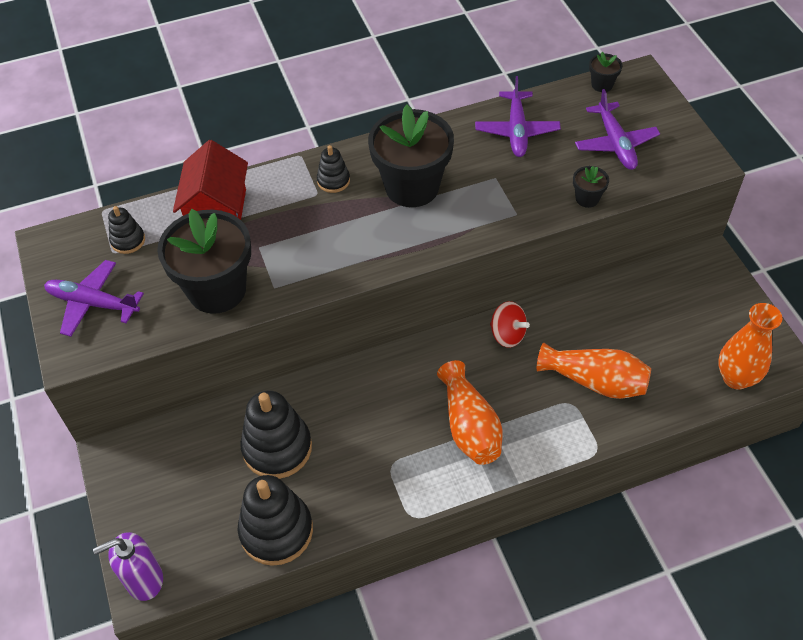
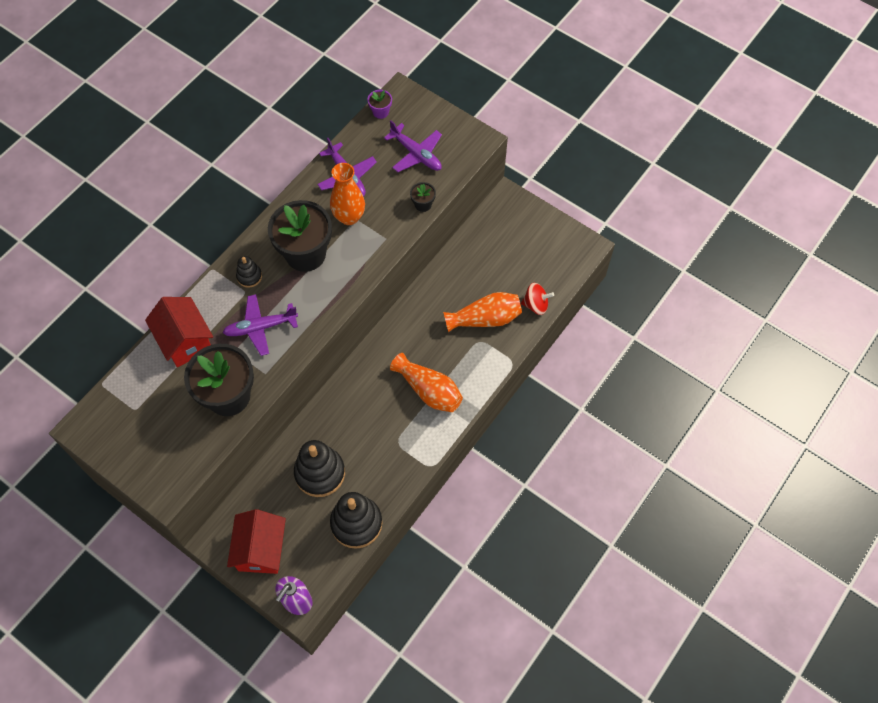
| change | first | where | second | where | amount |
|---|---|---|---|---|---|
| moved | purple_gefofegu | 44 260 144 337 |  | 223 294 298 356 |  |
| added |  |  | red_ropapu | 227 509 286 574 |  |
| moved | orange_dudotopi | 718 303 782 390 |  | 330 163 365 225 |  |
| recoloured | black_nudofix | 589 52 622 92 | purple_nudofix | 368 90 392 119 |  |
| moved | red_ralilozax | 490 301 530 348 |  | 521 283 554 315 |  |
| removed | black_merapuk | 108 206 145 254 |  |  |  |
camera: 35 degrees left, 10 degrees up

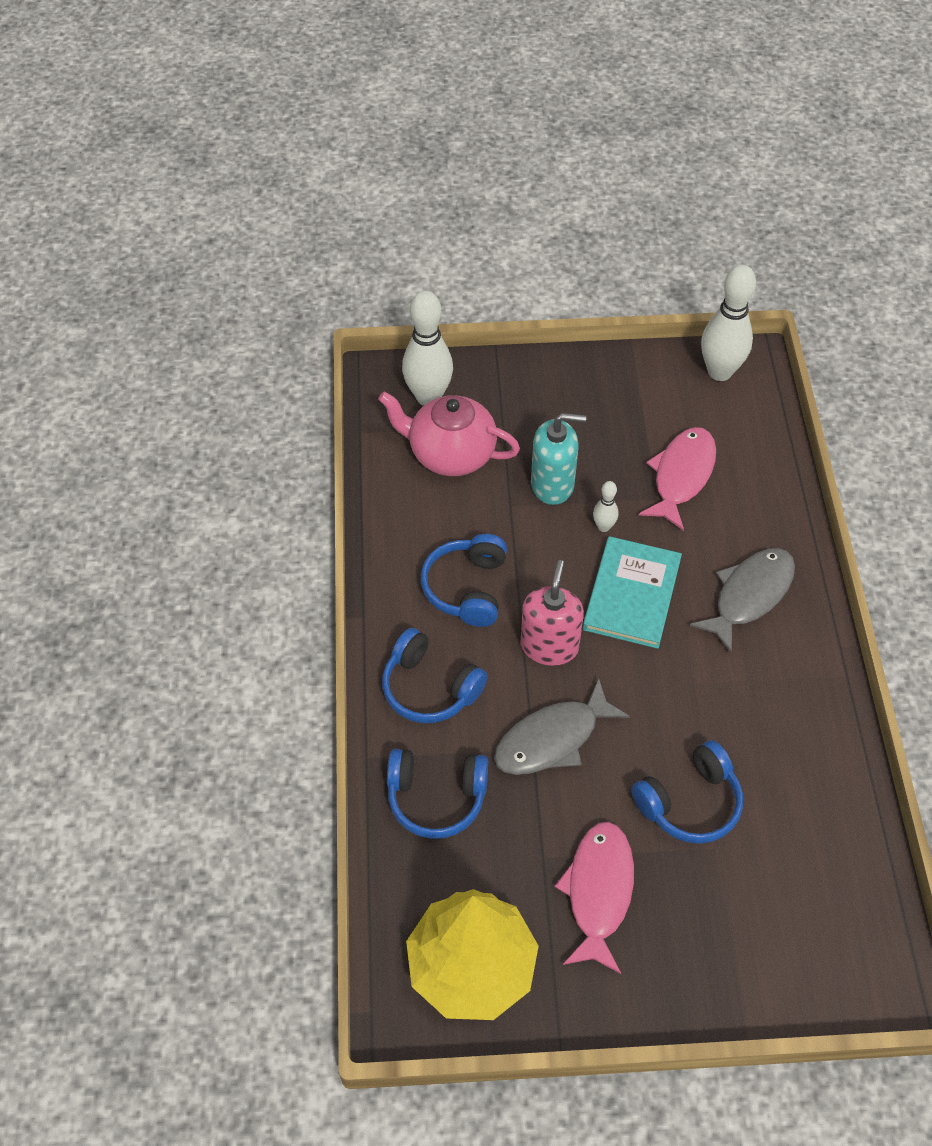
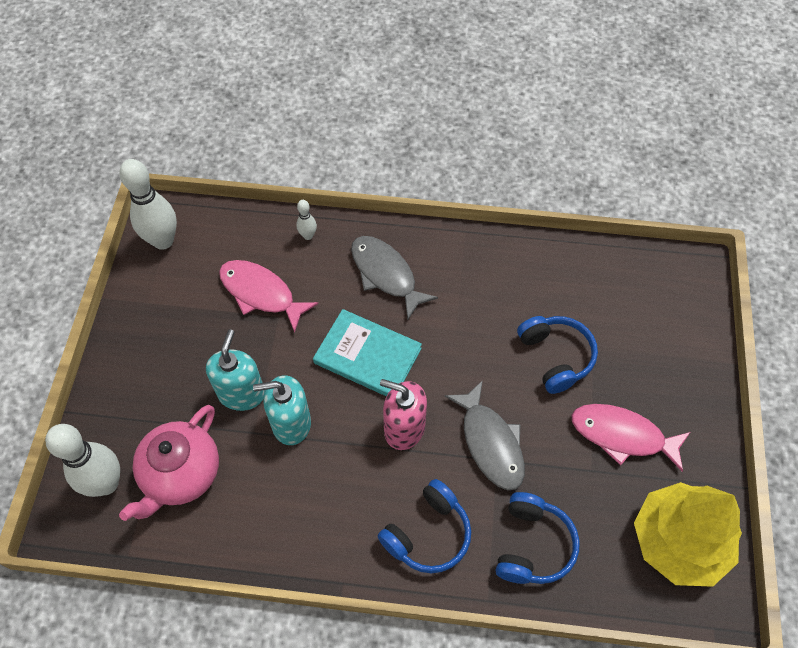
| change | first | where | second | where | amount |
|---|---|---|---|---|---|
| added |  |  | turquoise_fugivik | 253 375 311 445 |  |
| moved | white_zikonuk | 593 481 619 532 |  | 296 200 317 240 |  |
| removed | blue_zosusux | 421 534 507 627 |  |  |  |
camera: 80 degrees left, 5 degrees up

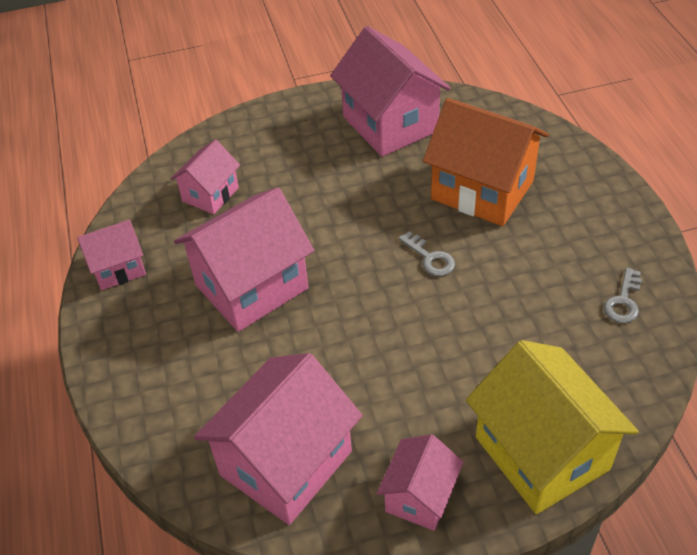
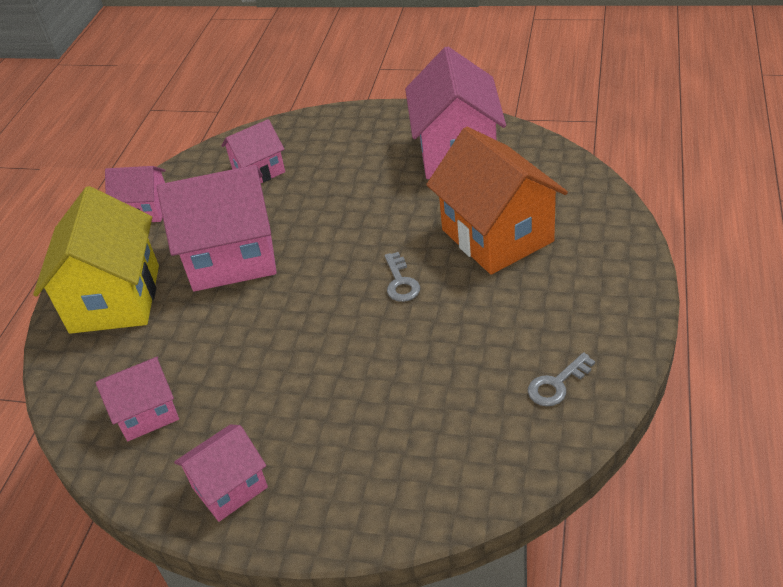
| change | first | where | second | where | amount |
|---|---|---|---|---|---|
| moved | yellow_ropapu | 466 340 639 514 |  | 33 186 159 334 |  |
| resized | pink_ropapu | 194 353 363 525 |  | 96 357 179 441 | x0.55 |
camera: 30 degrees right, 5 degrees down

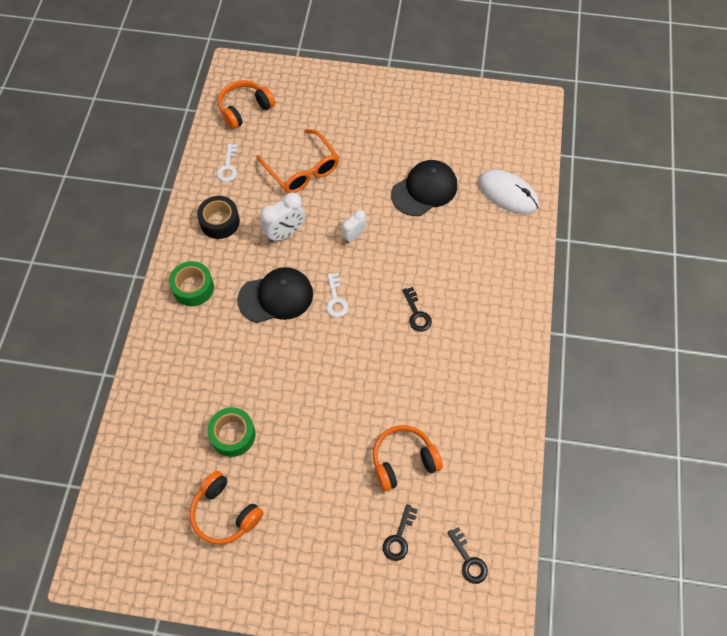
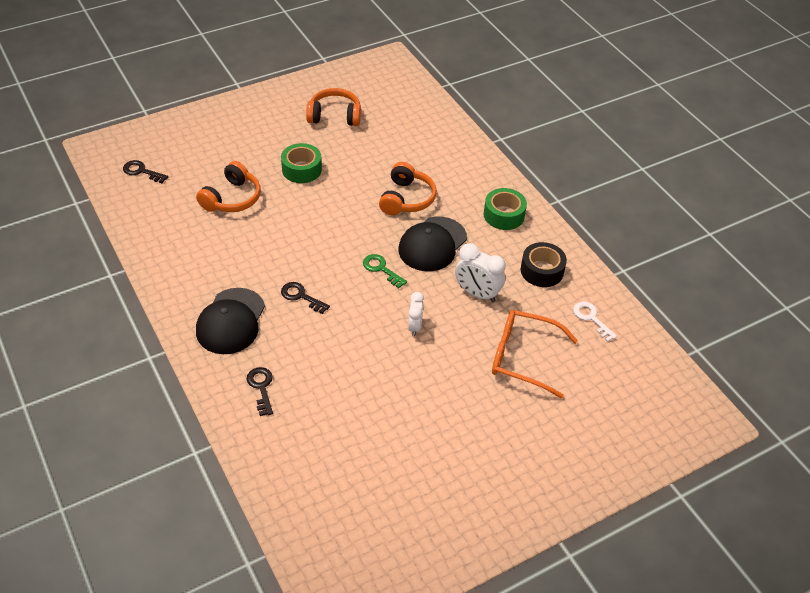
| change | first | where | second | where | amount |
|---|---|---|---|---|---|
| moved | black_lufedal | 391 160 457 216 |  | 196 288 265 354 |  |
| moved | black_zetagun | 383 504 418 561 |  | 247 367 273 416 |  |
| moved | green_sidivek | 207 407 255 457 |  | 281 143 322 183 |  |
| recoloured | white_zetagun | 326 273 348 317 | green_zetagun | 363 254 407 288 |  |
| moved | orange_zosusux | 218 80 275 129 |  | 379 162 437 215 |  |
| turned | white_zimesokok | 260 192 305 242 |  | 455 243 506 302 | 75 degrees counterclockwise |
| removed | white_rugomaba | 478 170 539 214 |  |  |  |
camera: 140 degrees right, 15 degrees down

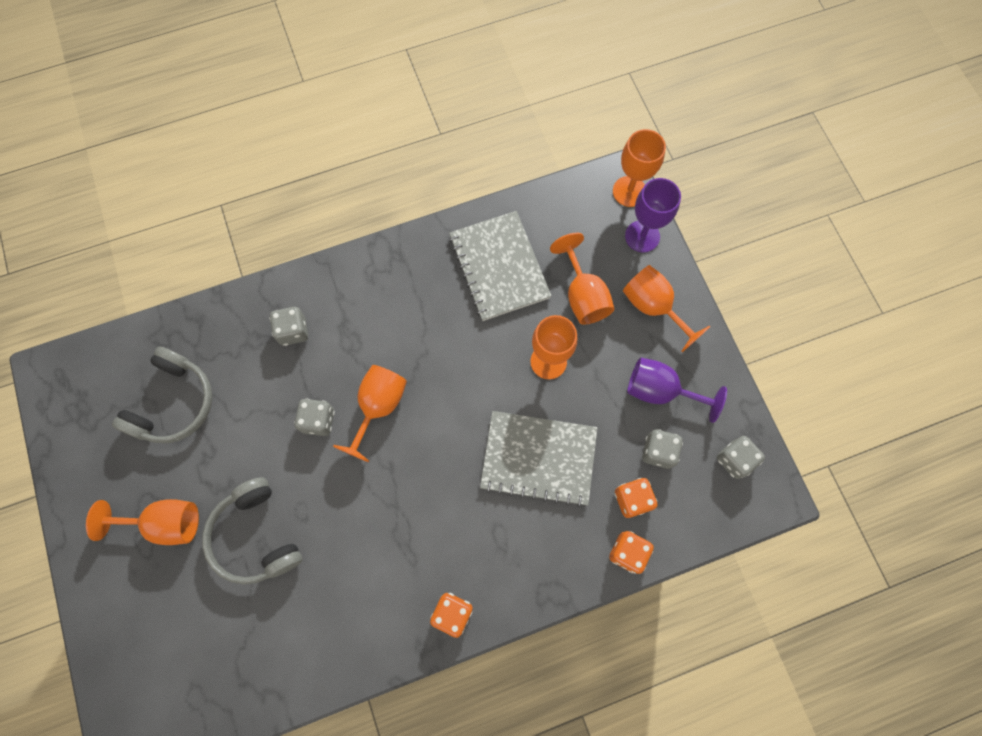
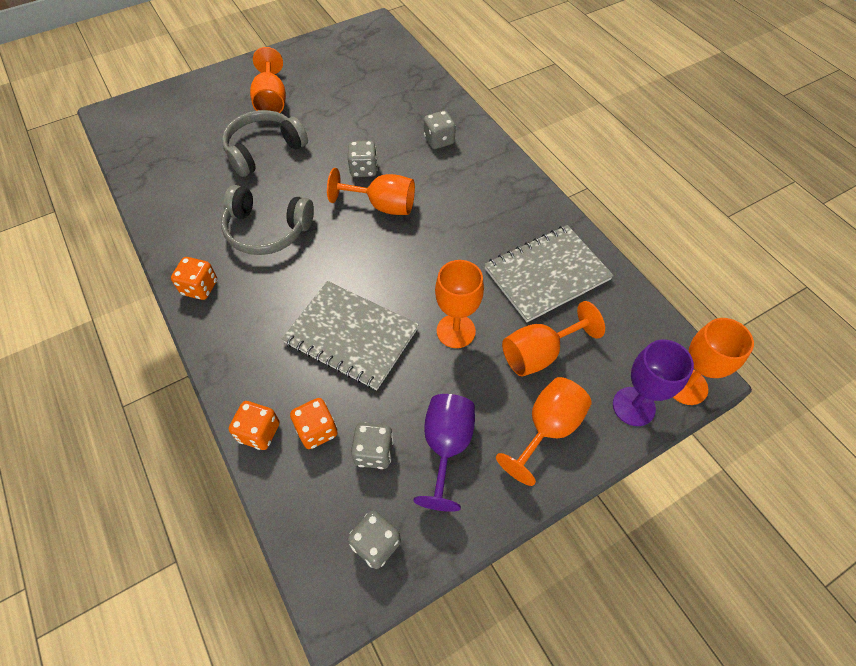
| change | first | where | second | where | amount |
|---|---|---|---|---|---|
| moved | grey_zosusux | 112 347 212 443 |  | 221 185 314 255 |  |
| turned | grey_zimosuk | 480 411 597 507 |  | 282 281 419 390 | 60 degrees counterclockwise |
camera: 80 degrees right, 15 degrees down

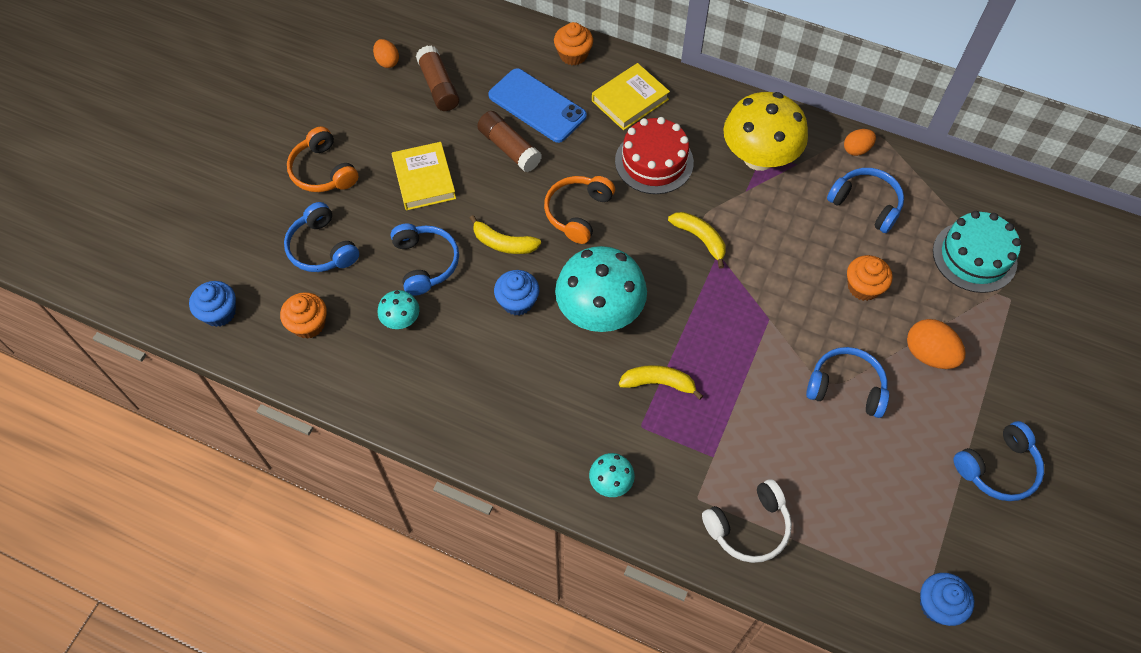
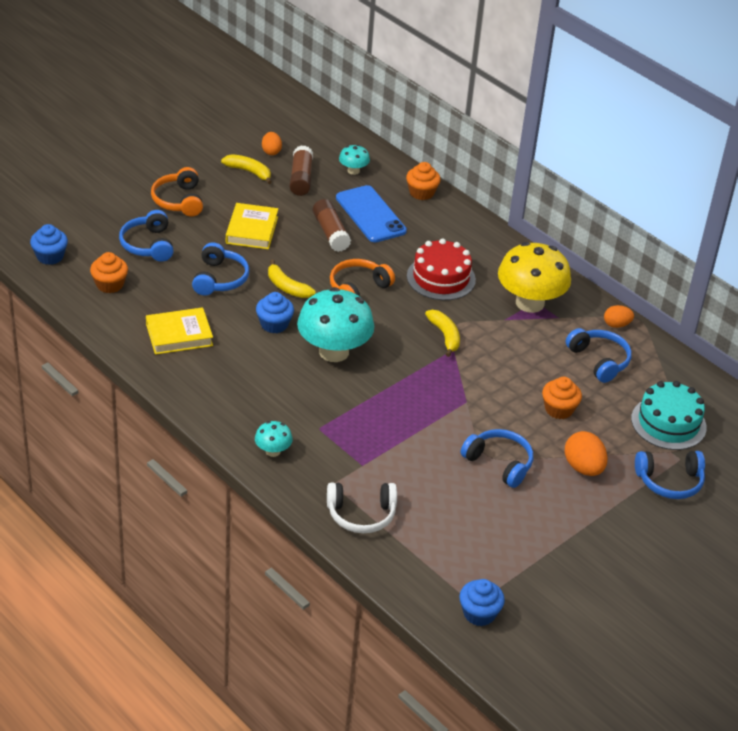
| change | first | where | second | where | amount |
|---|---|---|---|---|---|
| moved | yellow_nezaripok | 592 63 670 130 |  | 146 307 213 355 |  |
| moved | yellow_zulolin | 619 365 703 400 |  | 221 154 272 184 |  |
| moved | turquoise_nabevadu | 378 290 419 329 |  | 339 145 370 175 |  |
| moved | blue_zosusux | 954 421 1044 501 |  | 635 451 705 499 |  |
camera: 20 degrees right, 20 degrees down

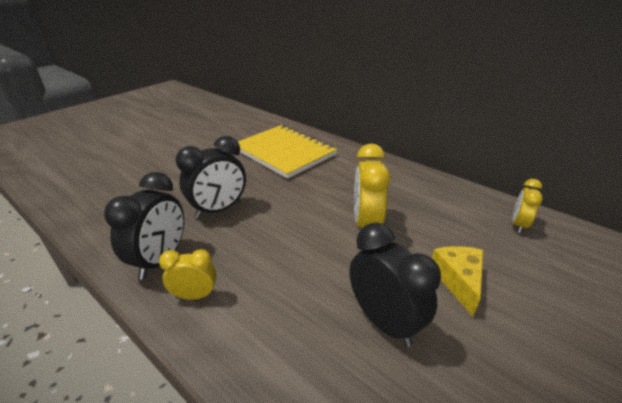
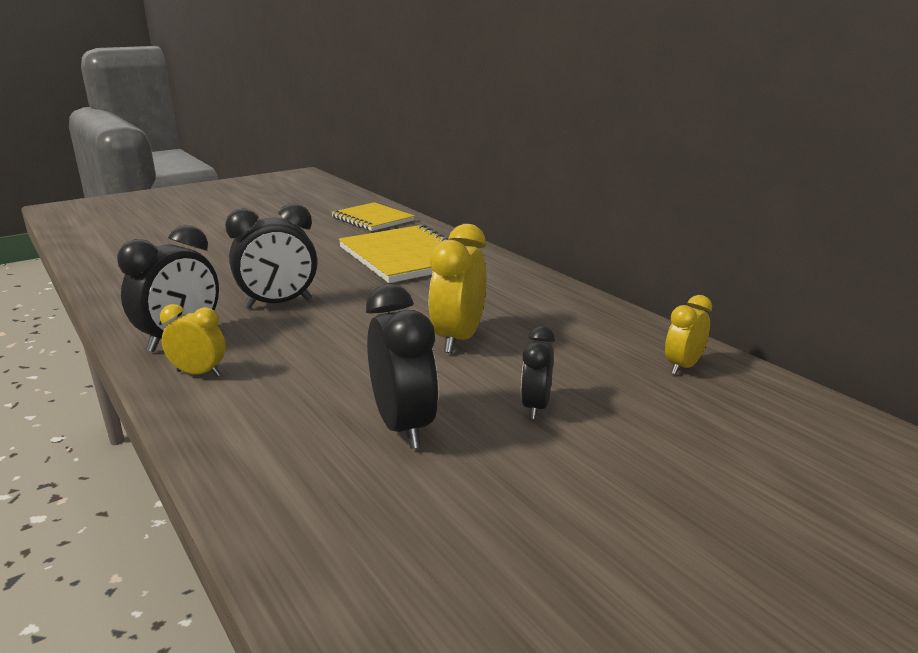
| change | first | where | second | where | amount |
|---|---|---|---|---|---|
| added |  |  | yellow_zimosuk | 331 202 415 231 |  |
| replaced | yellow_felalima | 432 246 483 317 | black_zimesokok | 521 326 555 419 |  |
camera: 15 degrees right, 10 degrees down

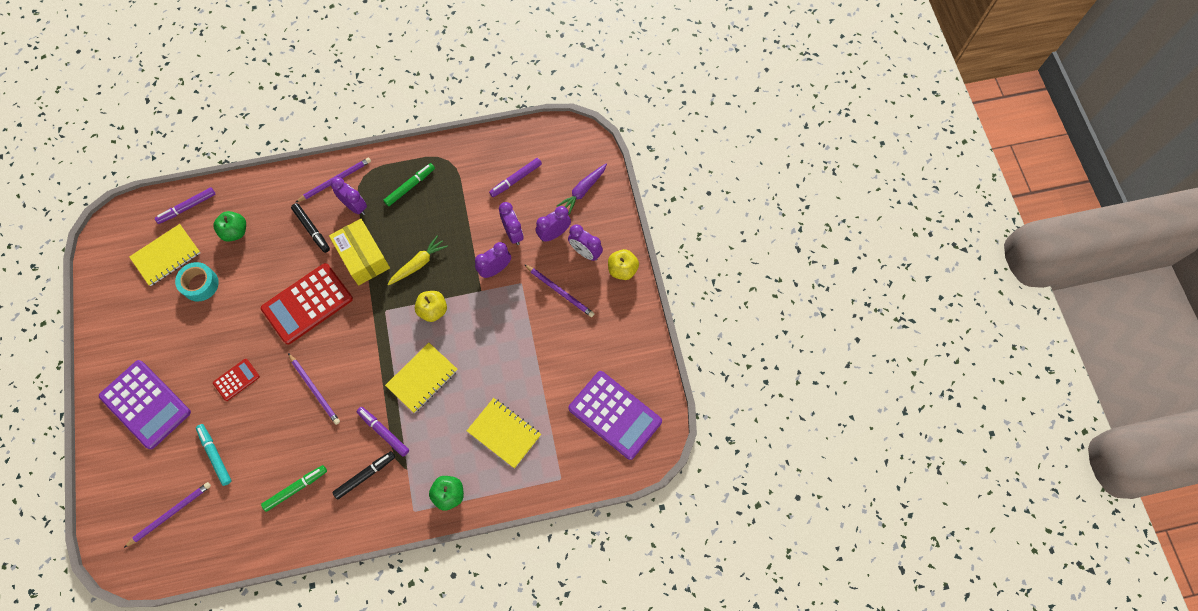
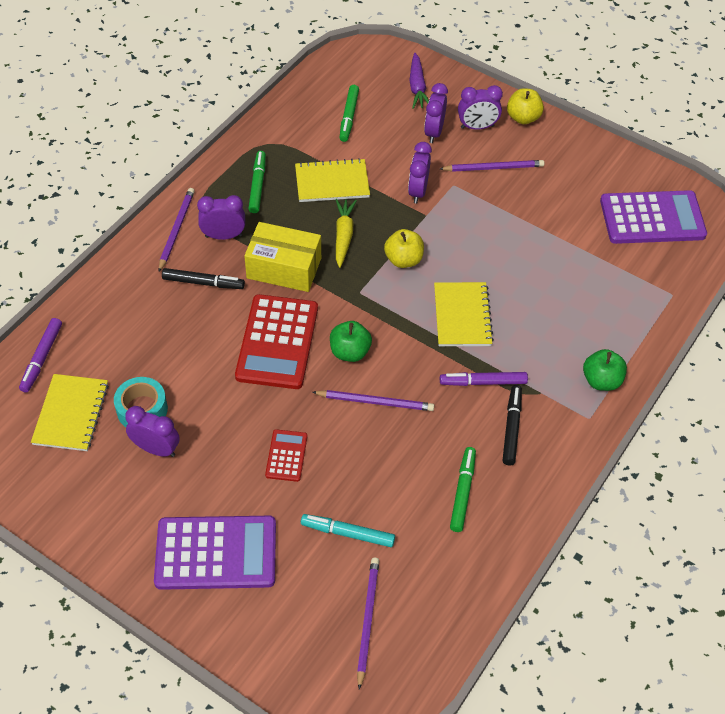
| change | first | where | second | where | amount |
|---|---|---|---|---|---|
| moved | purple_zimesokok | 499 202 524 245 |  | 125 406 180 457 |  |
| moved | yellow_zimosuk | 467 398 541 468 |  | 295 158 370 202 |  |
| moved | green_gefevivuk | 214 211 246 242 |  | 330 321 372 362 |  |
| recoloured | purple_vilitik | 489 158 542 197 | green_vilitik | 339 85 359 142 |  |
camera: 45 degrees left, 15 degrees down

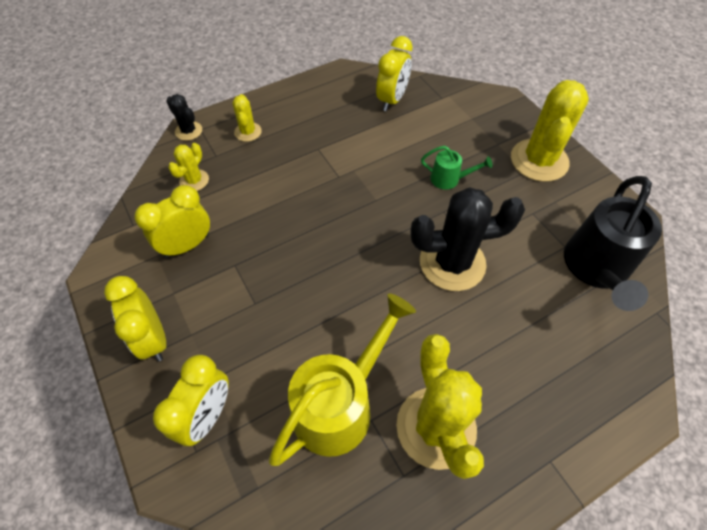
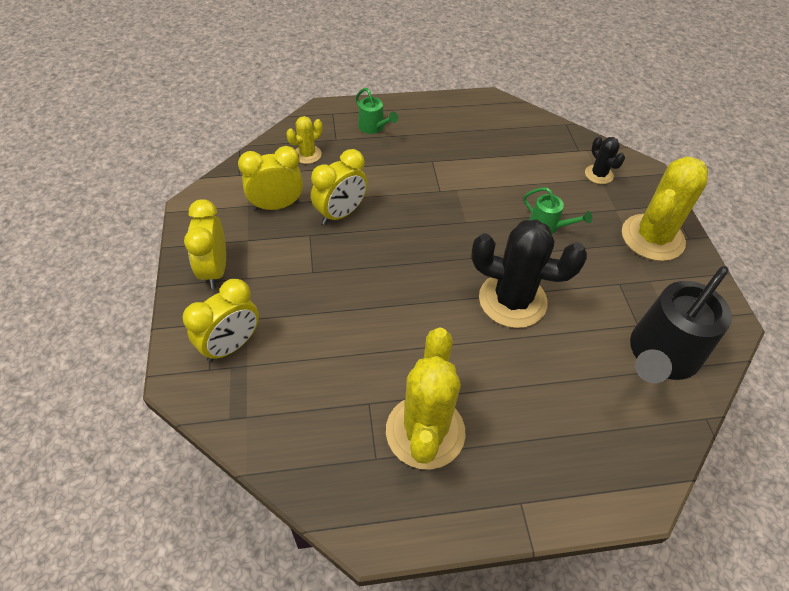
| change | first | where | second | where | amount |
|---|---|---|---|---|---|
| moved | yellow_zimesokok | 376 36 413 111 |  | 311 149 367 225 |  |
| replaced | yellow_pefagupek | 232 94 262 142 | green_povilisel | 355 88 398 134 |  |
| moved | black_pefagupek | 166 94 202 141 |  | 585 137 625 184 |  |
| removed | yellow_povilisel | 269 293 416 466 |  |  |  |
camera: 20 degrees right, 5 degrees down

